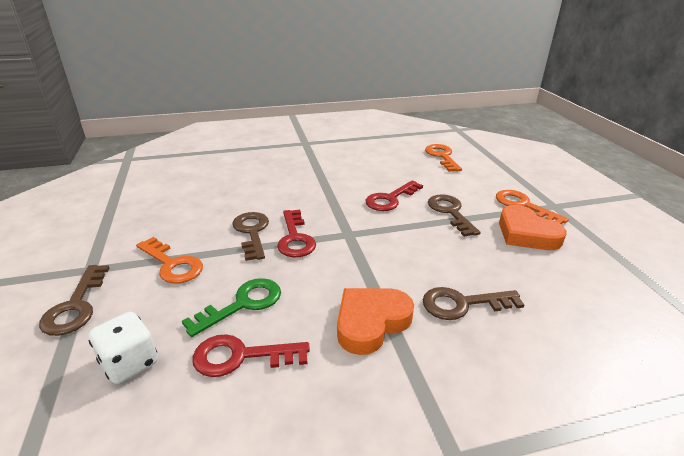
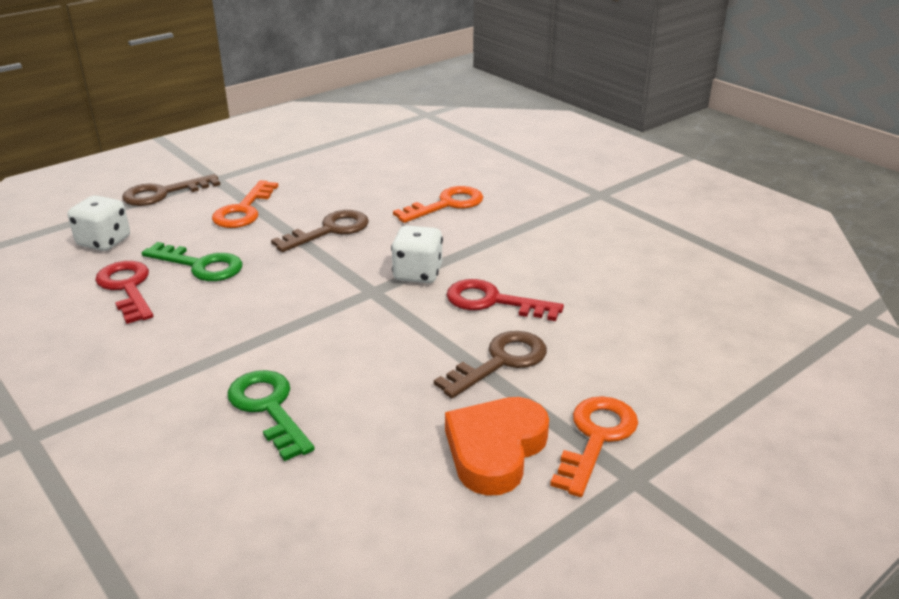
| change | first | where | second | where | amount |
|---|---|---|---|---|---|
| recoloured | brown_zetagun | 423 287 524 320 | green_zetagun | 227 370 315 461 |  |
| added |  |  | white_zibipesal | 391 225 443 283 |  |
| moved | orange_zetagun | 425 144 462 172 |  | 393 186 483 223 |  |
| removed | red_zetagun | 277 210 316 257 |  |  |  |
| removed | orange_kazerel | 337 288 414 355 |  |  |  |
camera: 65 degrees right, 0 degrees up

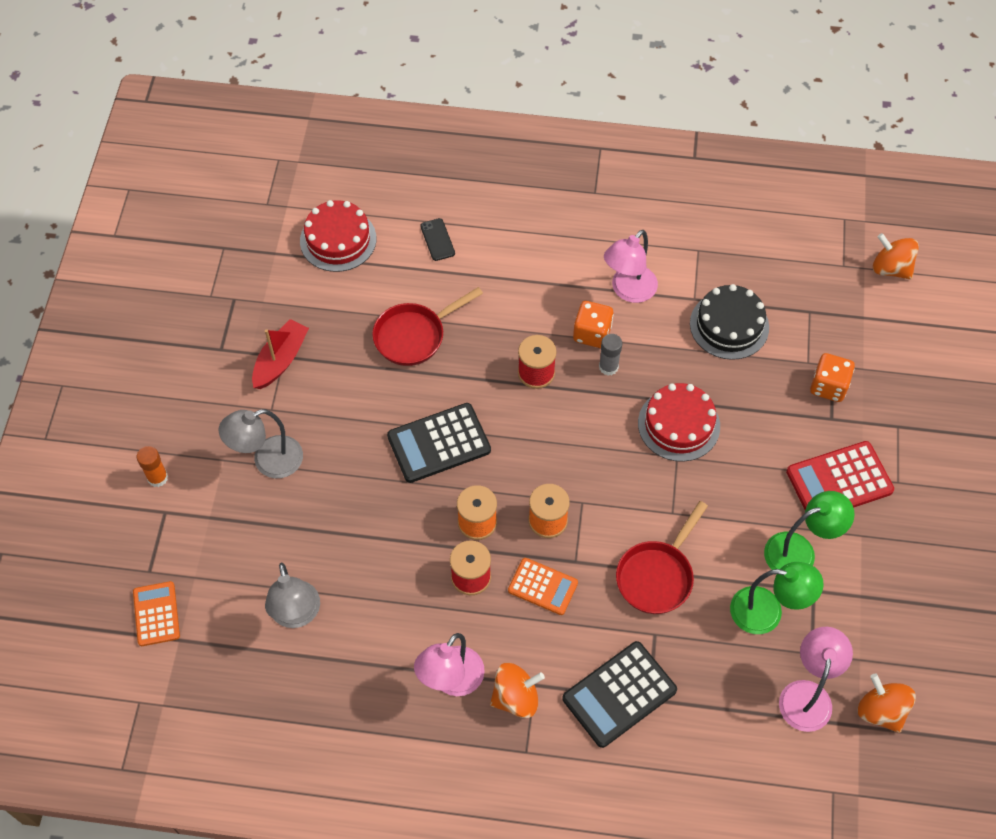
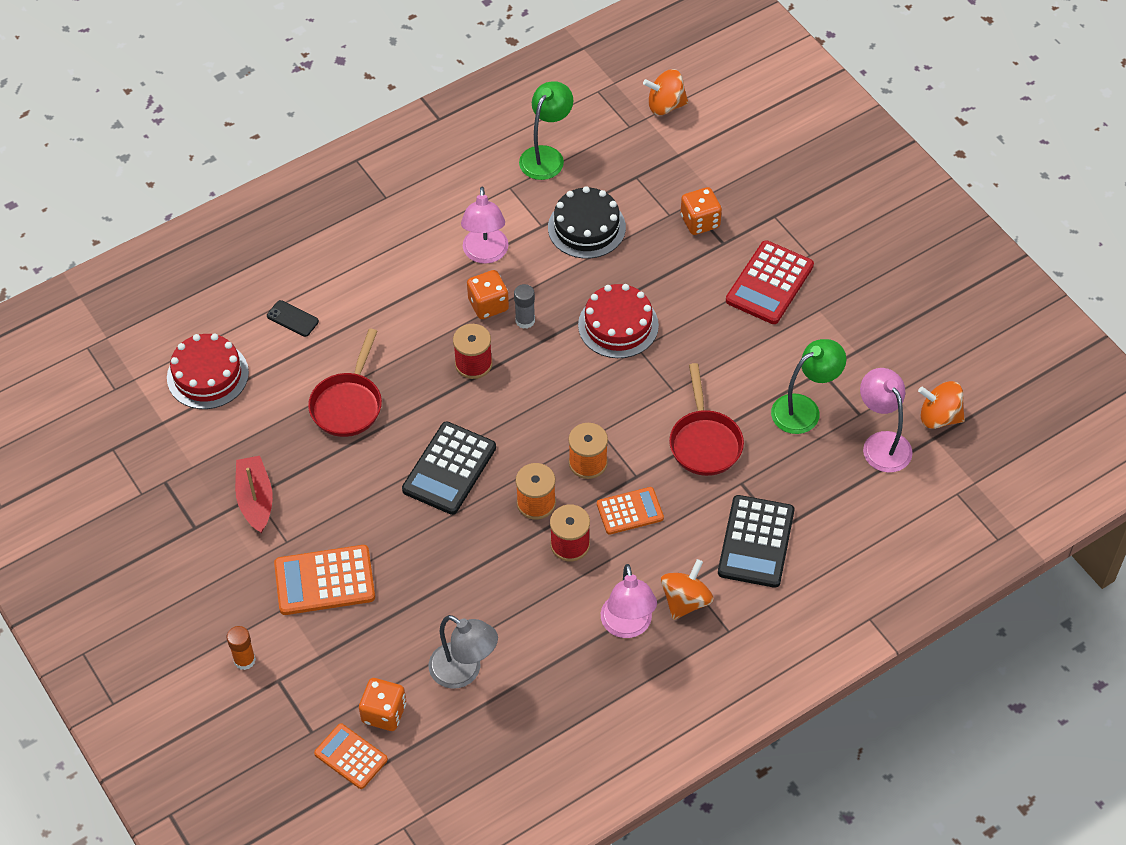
| change | first | where | second | where | amount |
|---|---|---|---|---|---|
| replaced | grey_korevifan | 219 409 303 478 | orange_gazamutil | 274 545 375 615 |  |
| added |  |  | orange_zibipesal | 359 678 406 731 |  |
| moved | green_korevifan | 764 491 855 570 |  | 519 81 573 180 |  |
camera: 40 degrees left, 5 degrees down

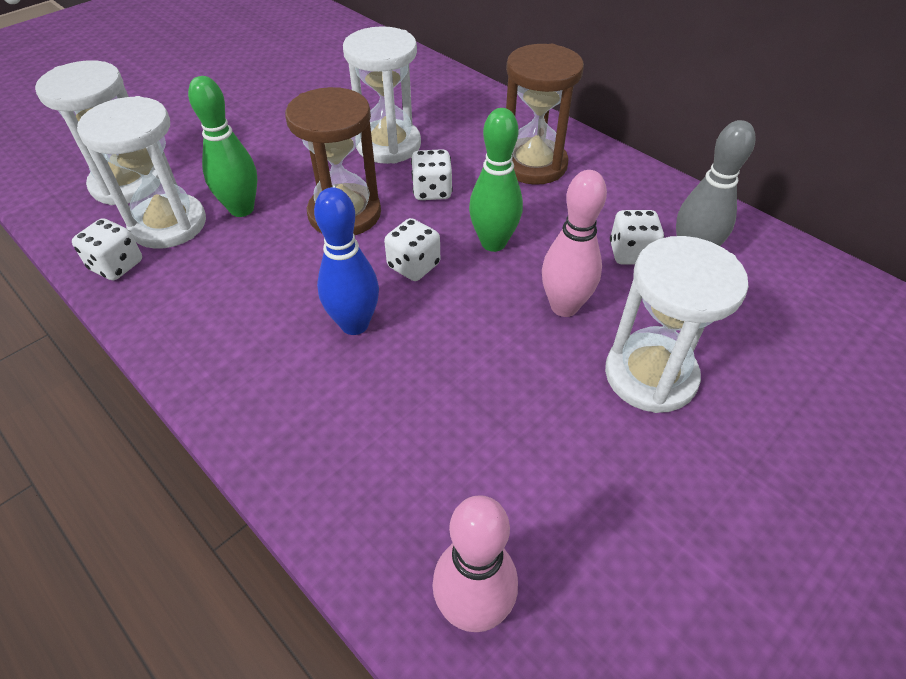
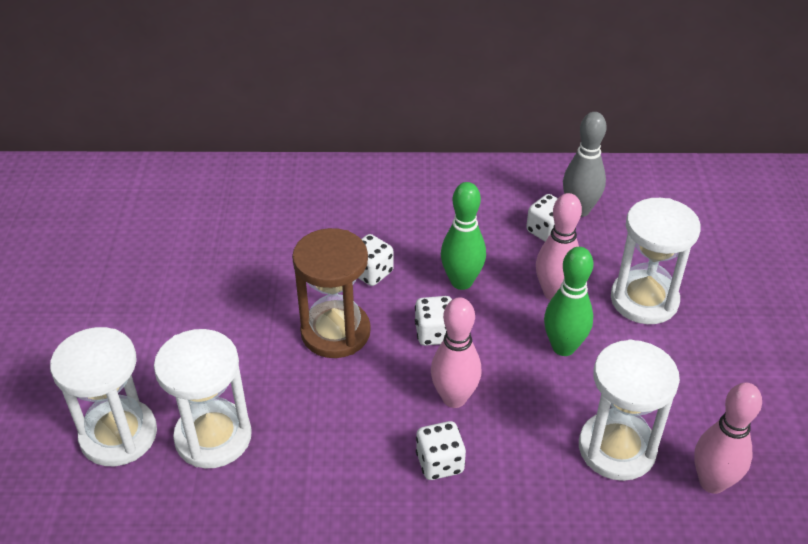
| change | first | where | second | where | amount |
|---|---|---|---|---|---|
| moved | white_zibipesal | 72 218 142 280 |  | 416 421 466 480 |  |
| recoloured | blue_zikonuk | 314 187 379 335 | pink_zikonuk | 431 297 481 408 |  |
| moved | green_zikonuk | 188 76 257 217 |  | 544 247 593 356 |  |
| moved | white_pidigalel | 343 26 421 164 |  | 579 339 680 481 |  |
| removed | brown_pidigalel | 506 44 584 185 |  |  |  |
camera: 45 degrees left, 5 degrees down

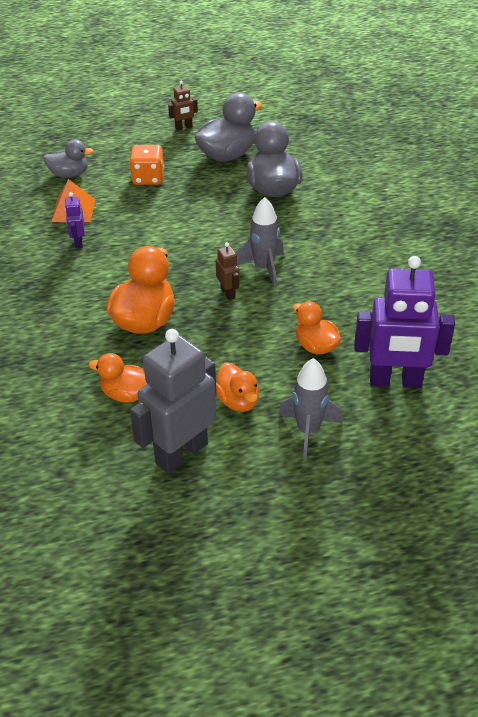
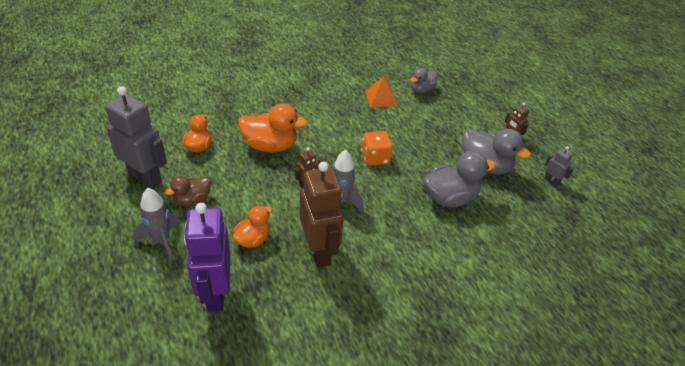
| change | first | where | second | where | amount |
|---|---|---|---|---|---|
| recoloured | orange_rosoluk | 216 363 259 412 | brown_rosoluk | 164 176 211 206 |  |
| added |  |  | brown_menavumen | 300 161 344 268 |  |
| moved | orange_zibipesal | 130 145 164 185 |  | 361 131 393 166 |  |
| turned | grey_rosoluk | 43 139 94 178 |  | 410 68 437 93 | 60 degrees clockwise |
| added |  |  | grey_menavumen | 544 146 574 187 |  |
| removed | purple_menavumen | 65 192 85 248 |  |  |  |
camera: 75 degrees right, 0 degrees up

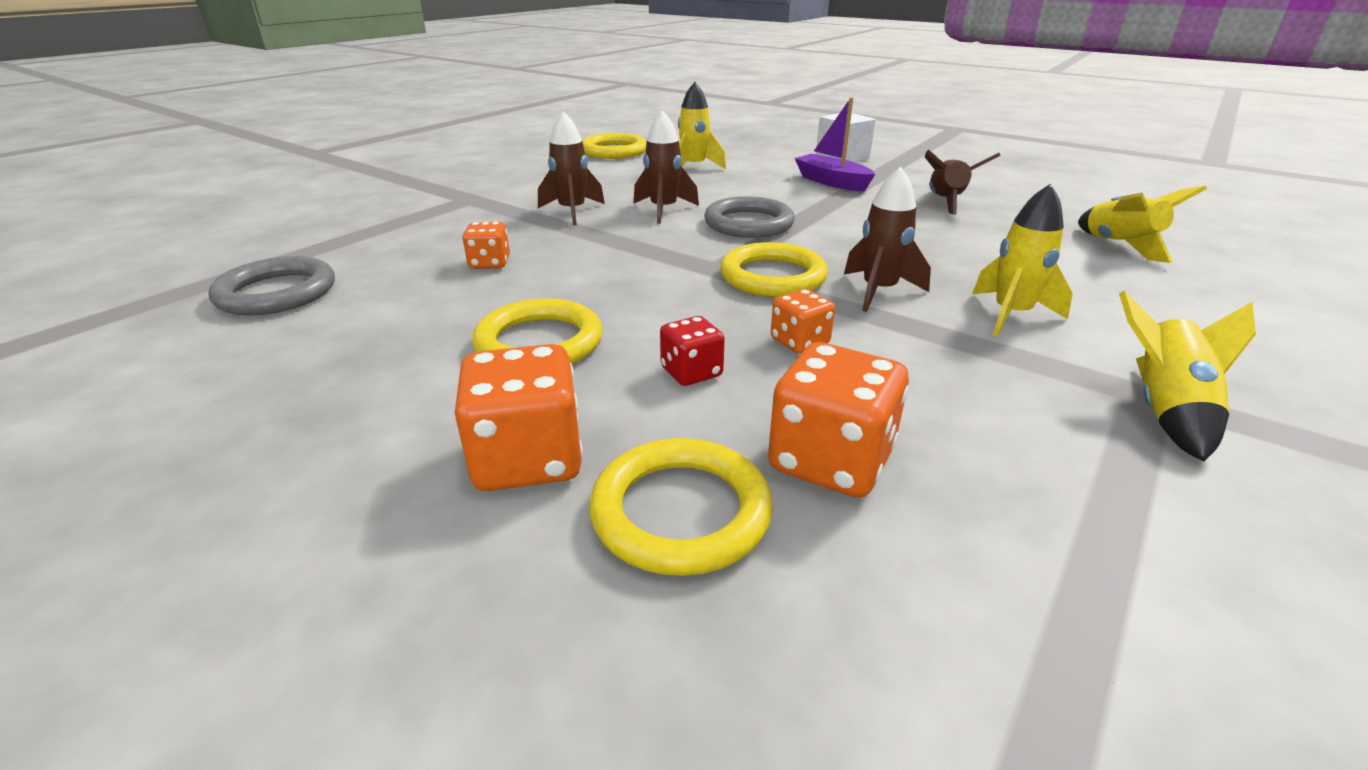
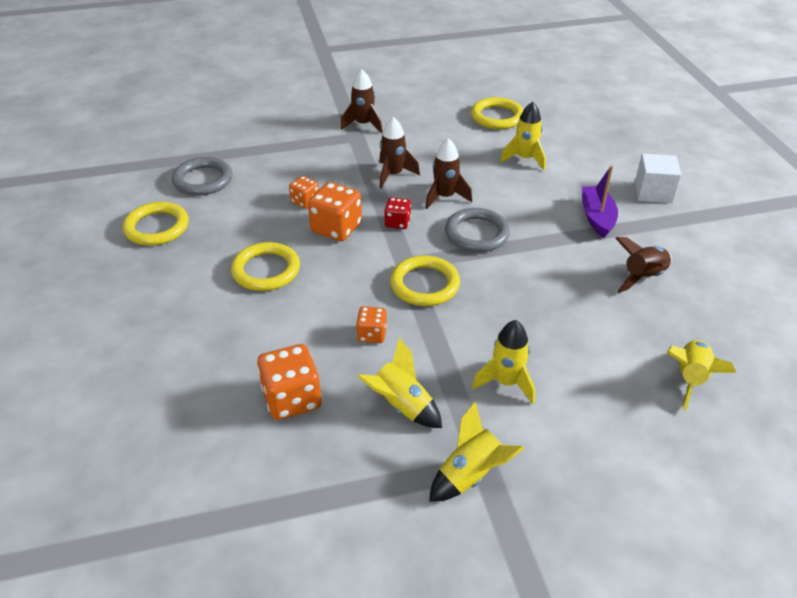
| change | first | where | second | where | amount |
|---|---|---|---|---|---|
| moved | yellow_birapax | 589 438 773 576 |  | 123 202 189 246 |  |
| moved | orange_zibipesal | 454 344 583 491 |  | 308 182 362 241 |  |
| moved | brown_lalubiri | 844 167 931 312 |  | 340 69 383 134 |  |
| added |  |  | yellow_lalubiri | 357 338 442 428 |  |
| moved | red_zibipesal | 660 316 725 386 |  | 384 197 411 229 |  |
camera: 40 degrees right, 10 degrees up

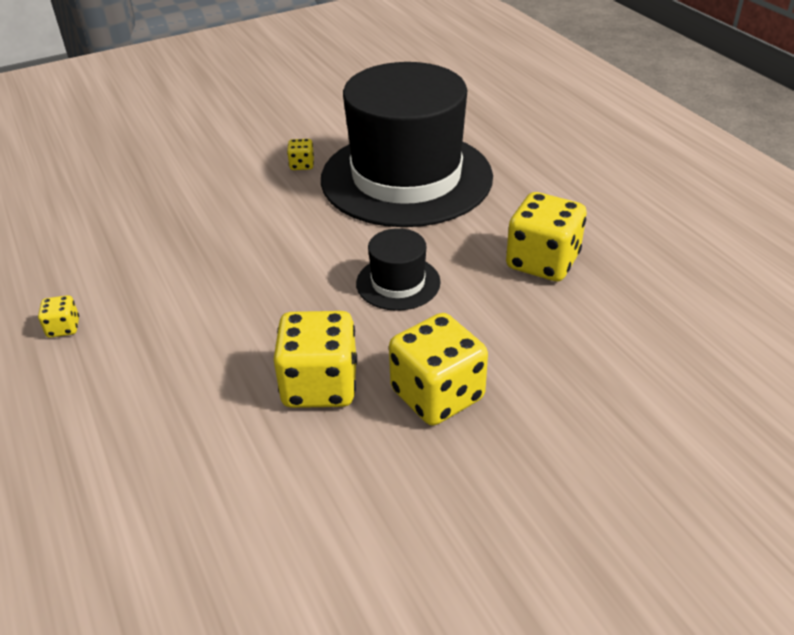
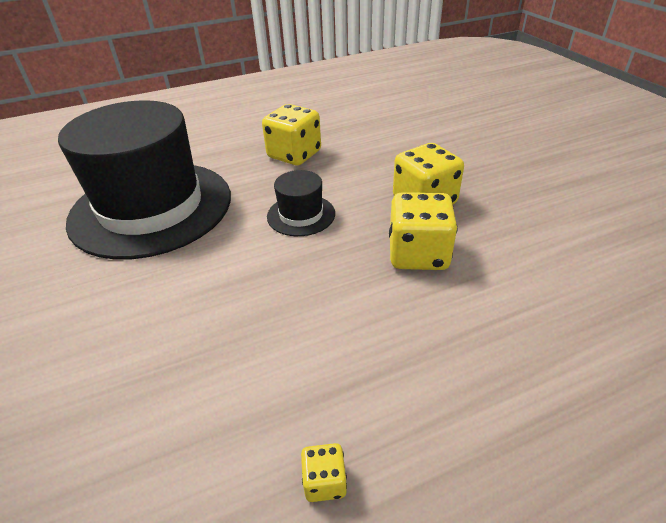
| change | first | where | second | where | amount |
|---|---|---|---|---|---|
| removed | yellow_zibipesal | 287 139 314 170 |  |  |  |
camera: 85 degrees left, 0 degrees up

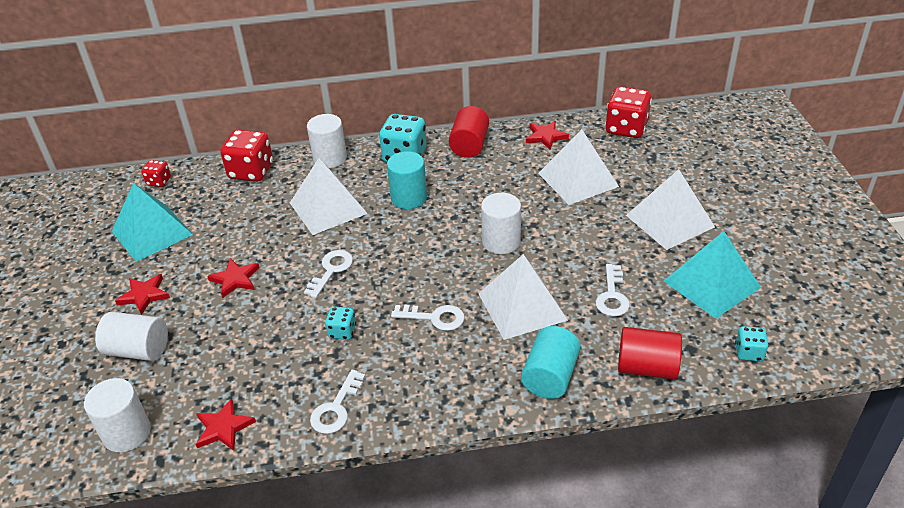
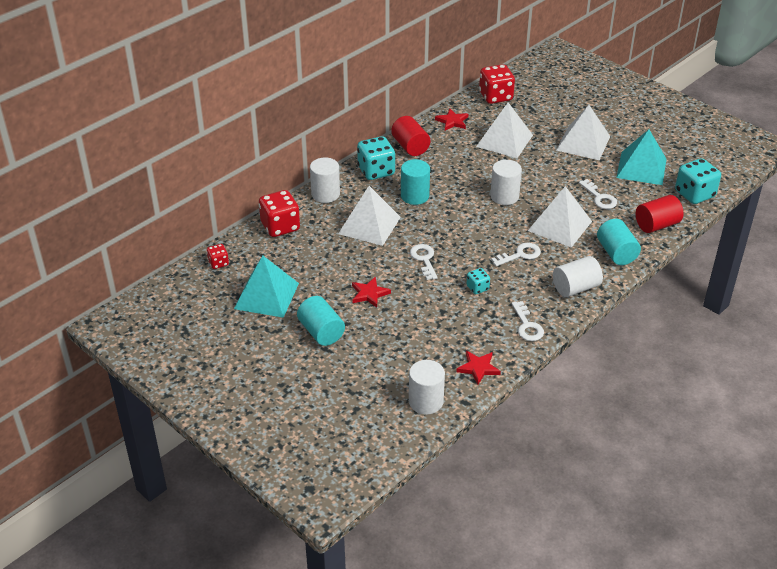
| change | first | where | second | where | amount |
|---|---|---|---|---|---|
| replaced | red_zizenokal | 115 274 170 315 | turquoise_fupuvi | 297 296 345 346 |  |
| moved | white_fupuvi | 95 312 168 361 |  | 553 256 603 297 |  |
| resized | turquoise_zibipesal | 735 326 769 361 |  | 675 158 721 204 | x1.93 |
camera: 40 degrees left, 0 degrees up

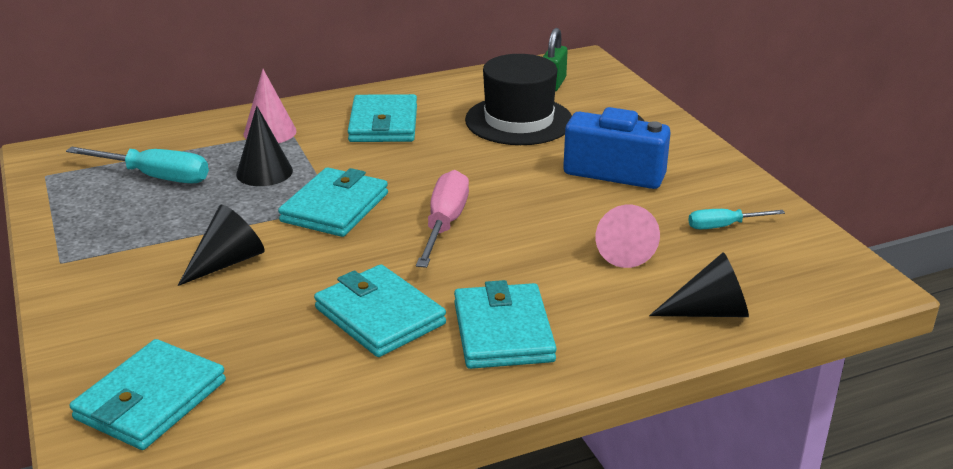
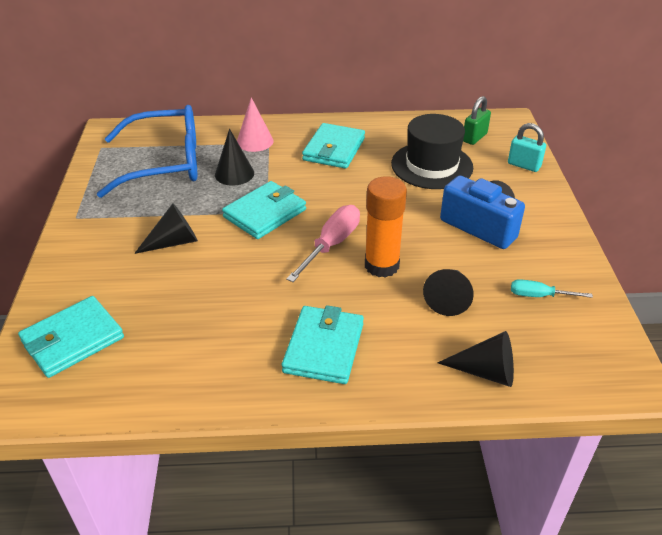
| change | first | where | second | where | amount |
|---|---|---|---|---|---|
| replaced | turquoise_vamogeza | 66 147 209 183 | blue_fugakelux | 97 105 198 198 |  |
| added |  |  | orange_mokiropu | 365 176 407 278 |  |
| recoloured | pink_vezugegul | 595 205 660 268 | black_vezugegul | 423 269 474 316 |  |
| added |  |  | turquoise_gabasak | 508 123 546 172 |  |
| removed | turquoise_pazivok | 314 264 446 357 |  |  |  |
camera: 20 degrees right, 10 degrees up

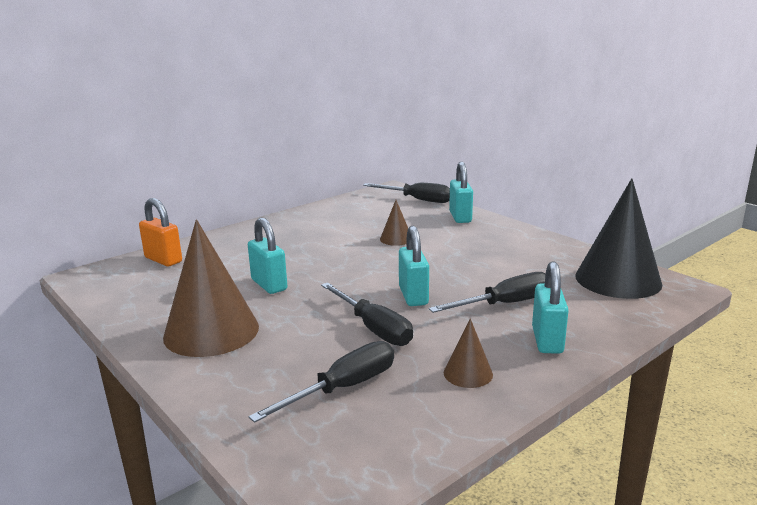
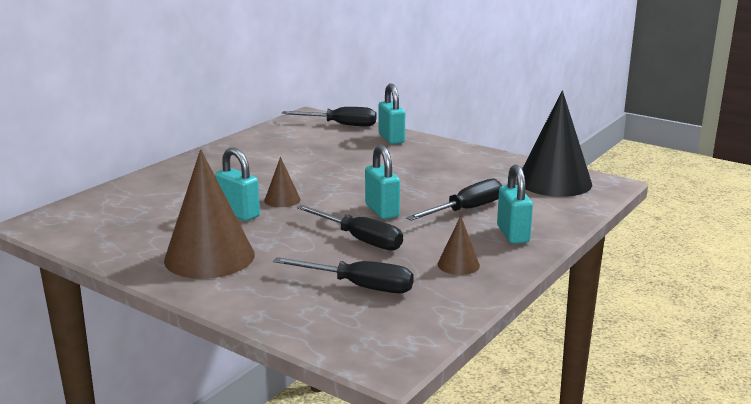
| change | first | where | second | where | amount |
|---|---|---|---|---|---|
| moved | brown_vezugegul | 380 200 408 246 |  | 264 157 301 207 |  |
| turned | black_vamogeza | 248 341 394 423 |  | 273 257 414 293 | 75 degrees clockwise |
| removed | orange_gabasak | 139 198 182 266 |  |  |  |
camera: 15 degrees left, 0 degrees up

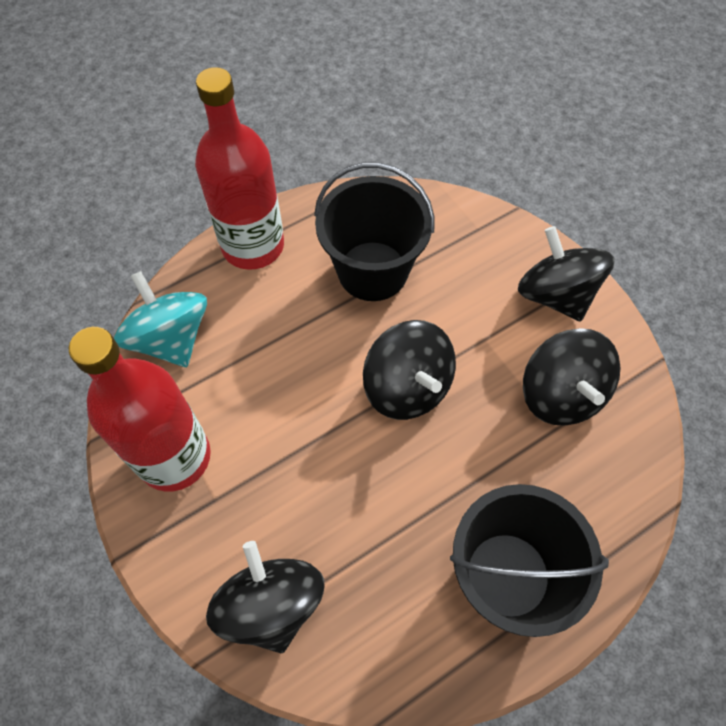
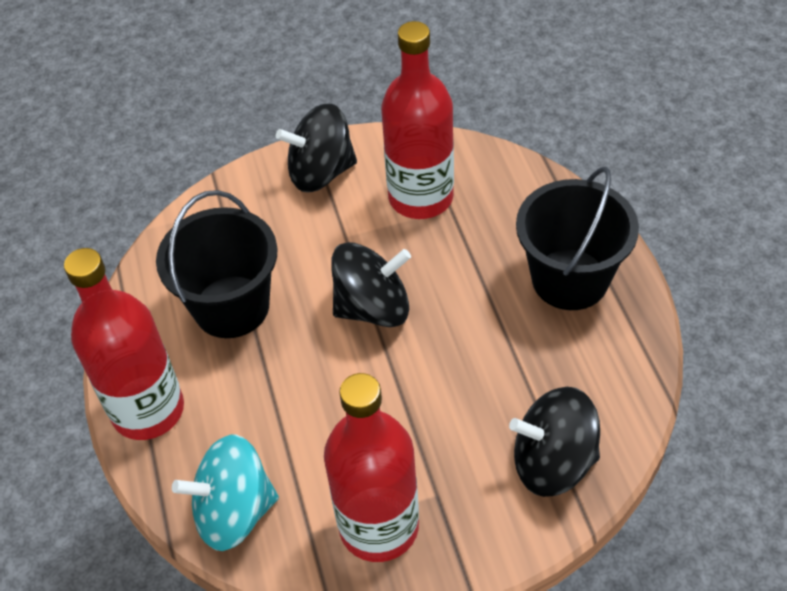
| change | first | where | second | where | amount |
|---|---|---|---|---|---|
| replaced | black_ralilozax | 523 328 620 426 | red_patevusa | 381 21 454 219 |  |
camera: 70 degrees left, 10 degrees down

